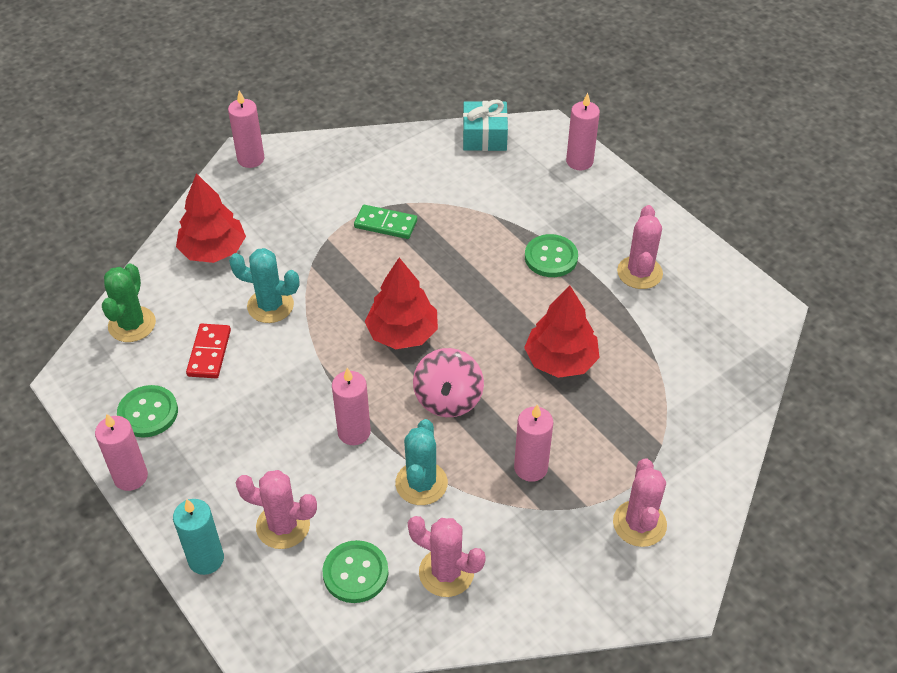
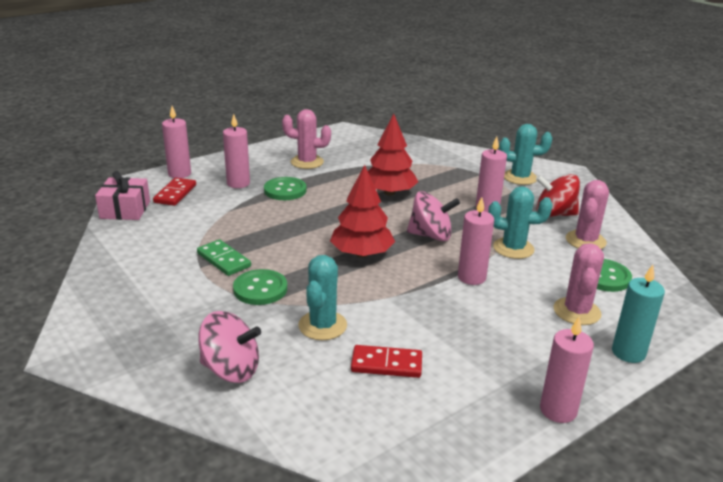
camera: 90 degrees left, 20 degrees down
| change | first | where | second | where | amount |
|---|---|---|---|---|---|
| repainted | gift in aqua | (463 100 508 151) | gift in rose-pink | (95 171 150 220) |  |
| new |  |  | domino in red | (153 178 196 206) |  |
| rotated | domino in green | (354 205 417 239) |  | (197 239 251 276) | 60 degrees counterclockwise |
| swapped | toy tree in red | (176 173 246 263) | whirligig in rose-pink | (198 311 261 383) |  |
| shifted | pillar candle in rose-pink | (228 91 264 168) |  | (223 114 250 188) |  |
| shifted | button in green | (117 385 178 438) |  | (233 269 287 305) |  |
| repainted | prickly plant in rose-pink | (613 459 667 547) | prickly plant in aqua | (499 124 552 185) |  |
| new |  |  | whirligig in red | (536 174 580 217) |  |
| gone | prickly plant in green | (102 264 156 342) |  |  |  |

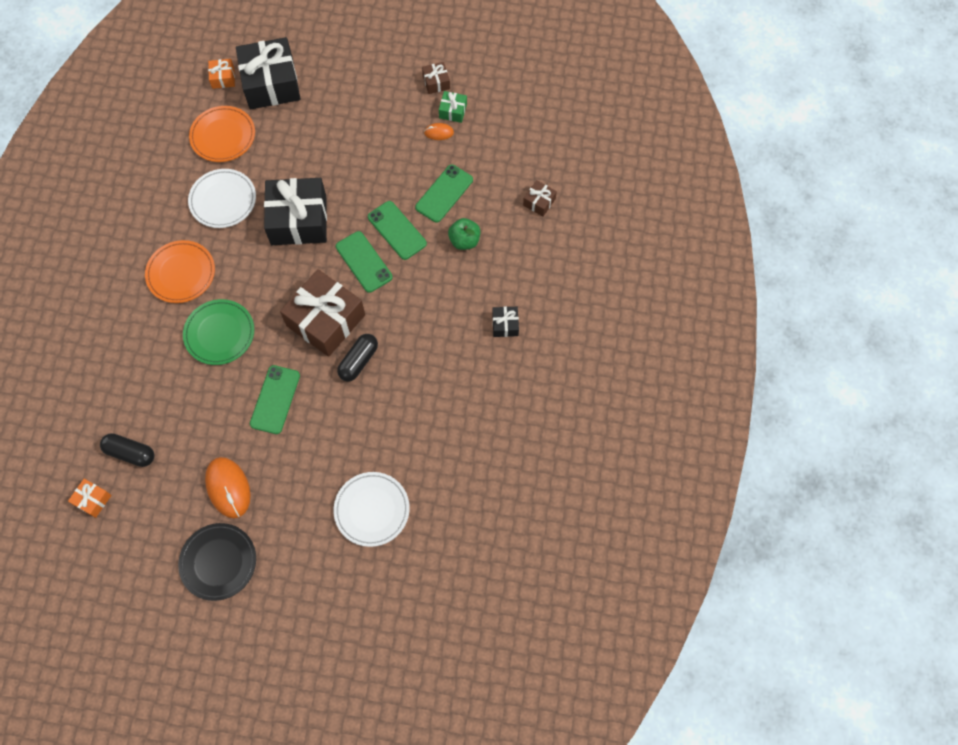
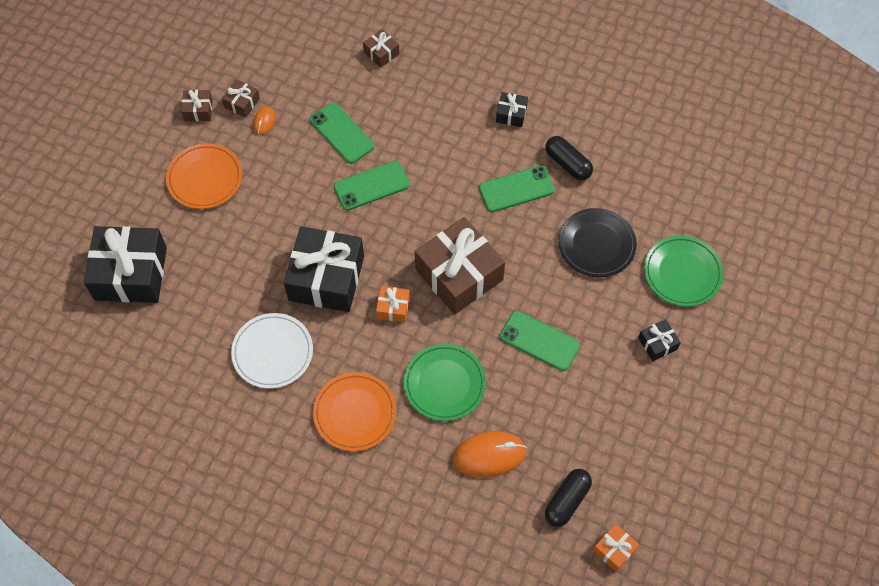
camera: 75 degrees left, 5 degrees down
| change | first | where | second | where | amount |
|---|---|---|---|---|---|
| shifted | flat dish in bright orange | (189 106 255 162) |  | (166 143 242 209) |  |
| repainted | gift in green | (439 91 467 123) | gift in russet | (222 79 260 118) |  |
| shifted | gift in bright orange | (208 59 235 89) |  | (376 286 410 322) |  |
| shifted | computer mouse in bright orange | (205 457 250 518) |  | (453 431 527 478) |  |
| shifted | mobile phone in green | (336 231 393 293) |  | (479 166 555 212) |  |
| shifted | capsule in jet-black | (337 334 378 381) |  | (545 136 593 180) |  |
| shifted | flat dish in jet-black | (178 523 256 601) |  | (558 208 637 277) |  |
| new |  |  | gift in jet-black | (638 319 681 361) |  |
| repainted | flat dish in snow-white | (333 472 410 547) | flat dish in green | (644 236 724 307) |  |
| gone | apple in green | (448 218 480 250) |  |  |  |

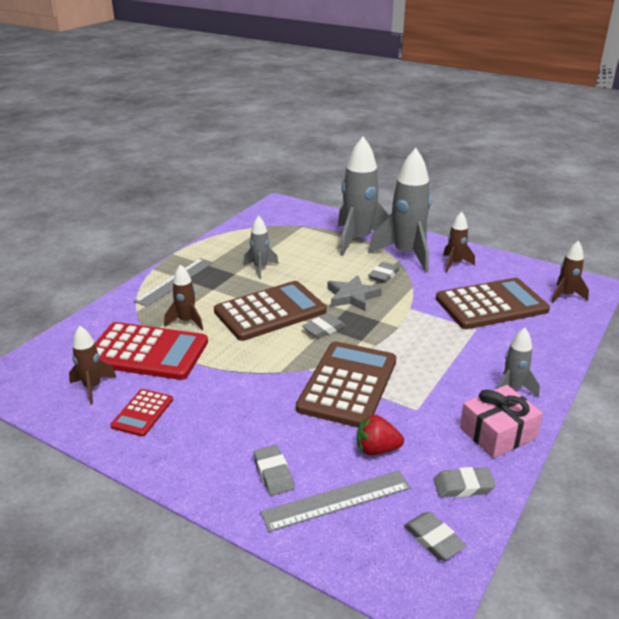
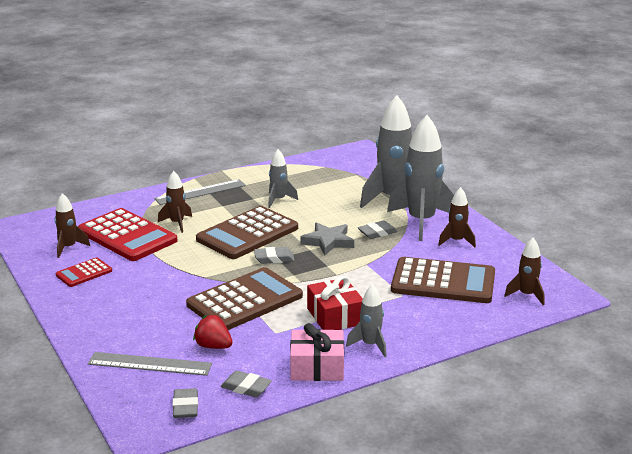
camera: 30 degrees right, 5 degrees down
| change | first | where | second | where | amount |
|---|---|---|---|---|---|
| rotated | adding machine in russet | (214 281 327 341) |  | (196 206 298 259) | 135 degrees clockwise |
| new |  |  | gift in red | (307 276 363 330) |  |
| gone | eraser in gray | (254 445 294 496) |  |  |  |

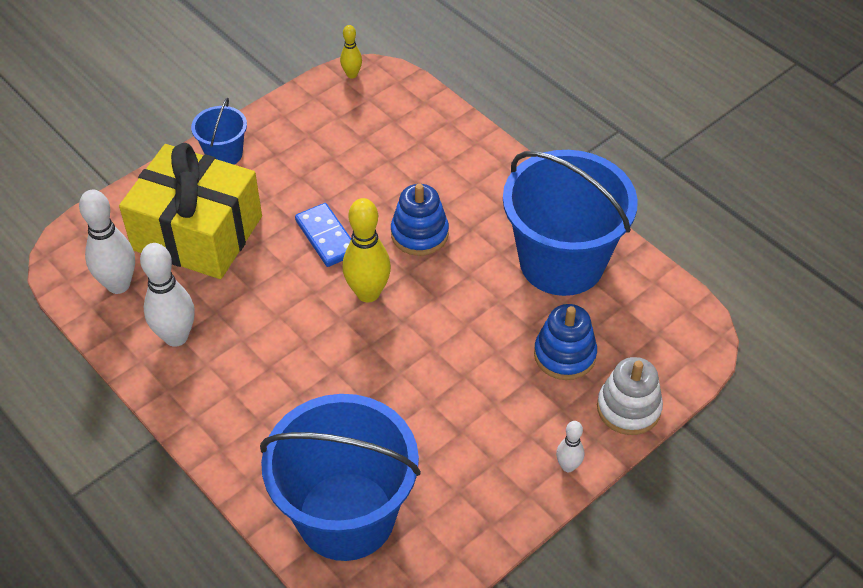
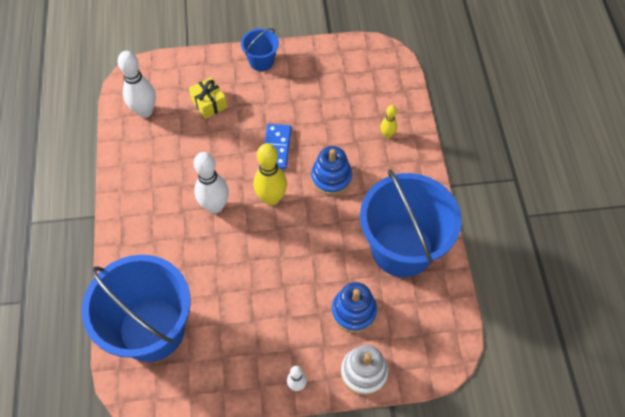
camera: 35 degrees right, 10 degrees up
| change | first | where | second | where | amount |
|---|---|---|---|---|---|
| scaled | gift in yellow | (119 143 262 279) |  | (189 77 227 119) | x0.43 |
| shifted | tenpin in snow-white | (140 243 195 347) |  | (194 152 229 213) |  |
| shifted | tenpin in yellow | (340 25 362 78) |  | (381 105 397 138) |  |

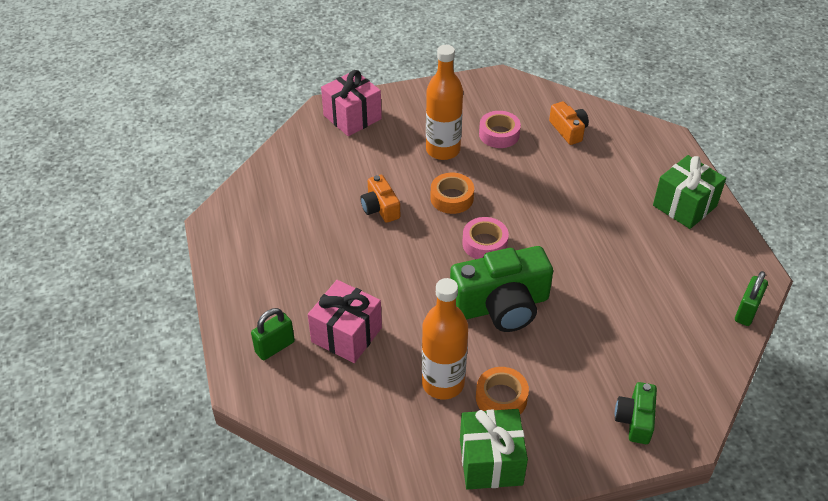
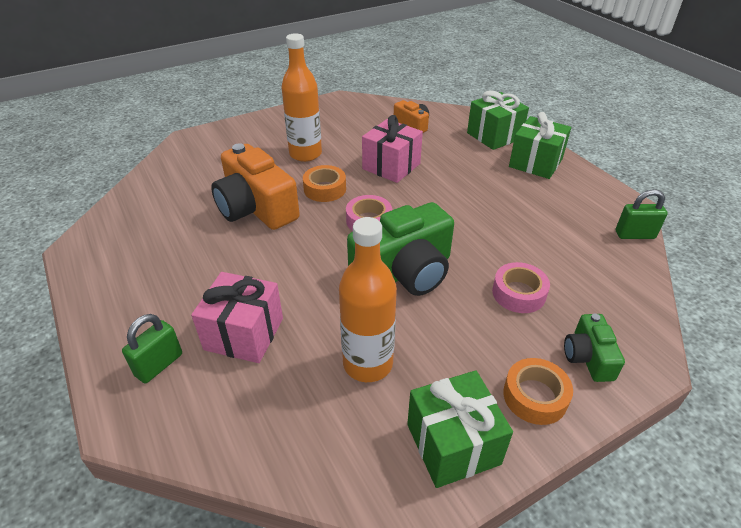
camera: 15 degrees left, 5 degrees down
| change | first | where | second | where | amount |
|---|---|---|---|---|---|
| scaled | camera in bright orange | (361 175 400 223) |  | (211 143 300 230) | x1.94 |
| shifted | gift in rose-pink | (321 70 382 136) |  | (362 115 423 183) |  |
| new |  |  | gift in green | (467 91 529 150) |  |
| shifted | tape in rose-pink | (479 111 521 148) |  | (492 262 550 313) |  |
| shifted | tape in bright orange | (476 367 529 414) |  | (503 358 573 425) |  |
| rotated | lock in green | (735 271 768 326) |  | (616 189 668 239) | 75 degrees clockwise |

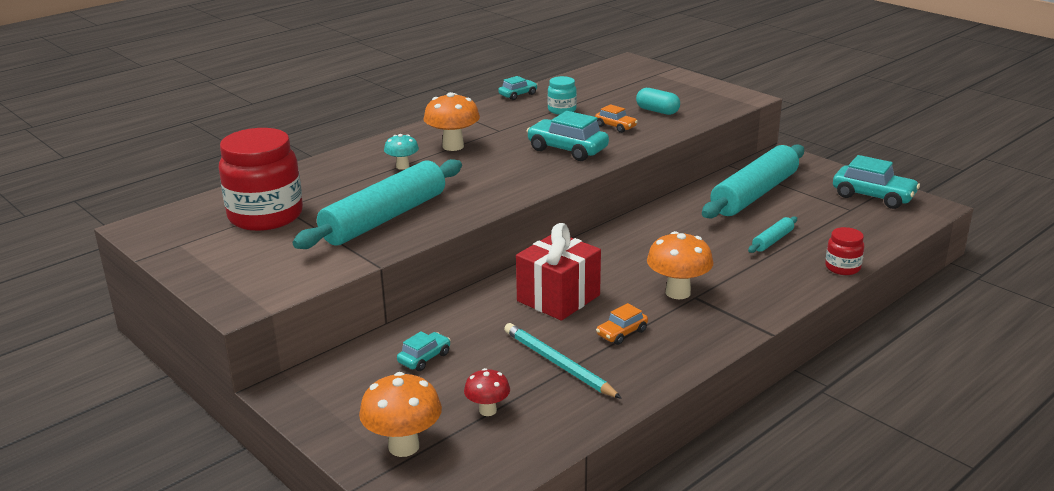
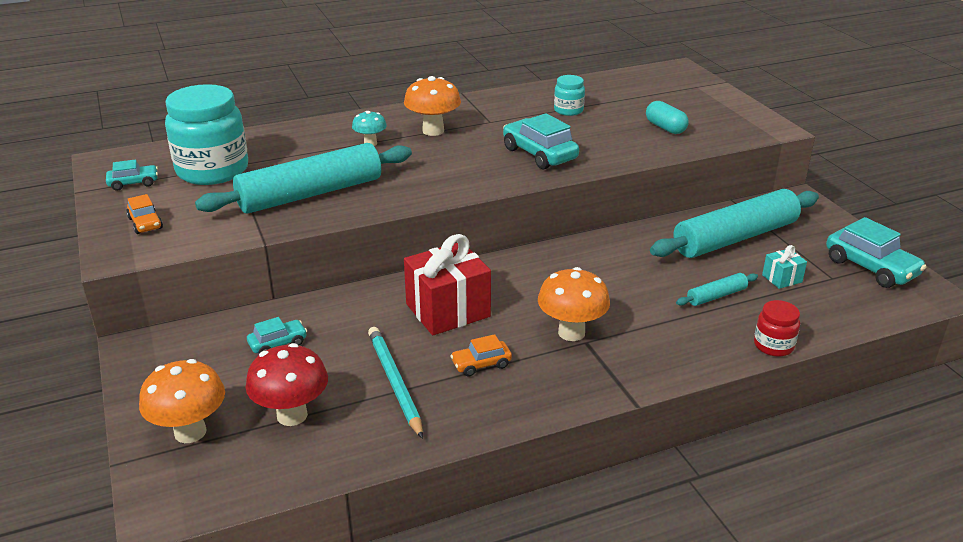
camera: 20 degrees right, 5 degrees up
| change | first | where | second | where | amount |
|---|---|---|---|---|---|
| shifted | automobile in aqua | (498 76 538 100) |  | (106 159 158 191) |  |
| shifted | automobile in bright orange | (595 104 638 133) |  | (126 194 163 234) |  |
| repainted | preserve jar in red | (219 128 303 231) | preserve jar in aqua | (165 84 248 185) |  |
| scaled | fungus in red | (464 368 510 416) |  | (246 343 328 426) | x1.68 |
| new |  |  | gift in aqua | (762 245 807 289) |  |

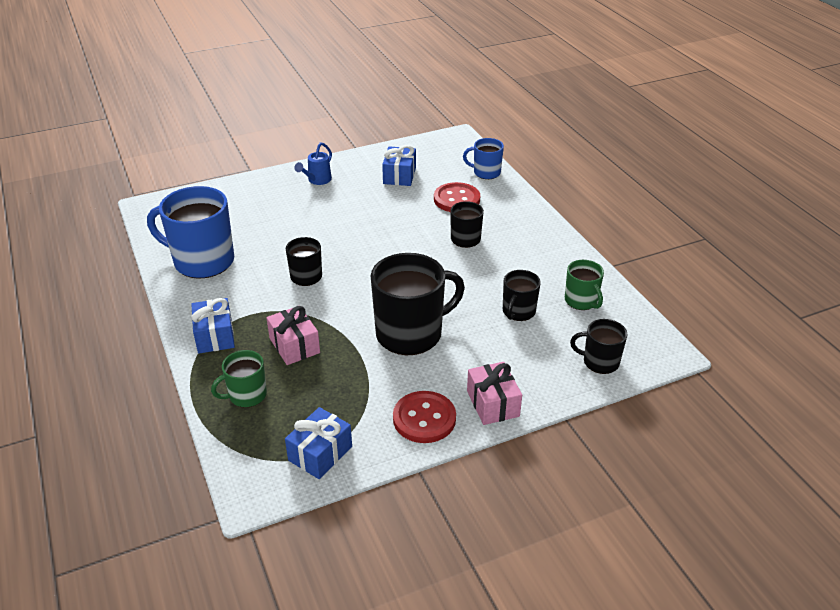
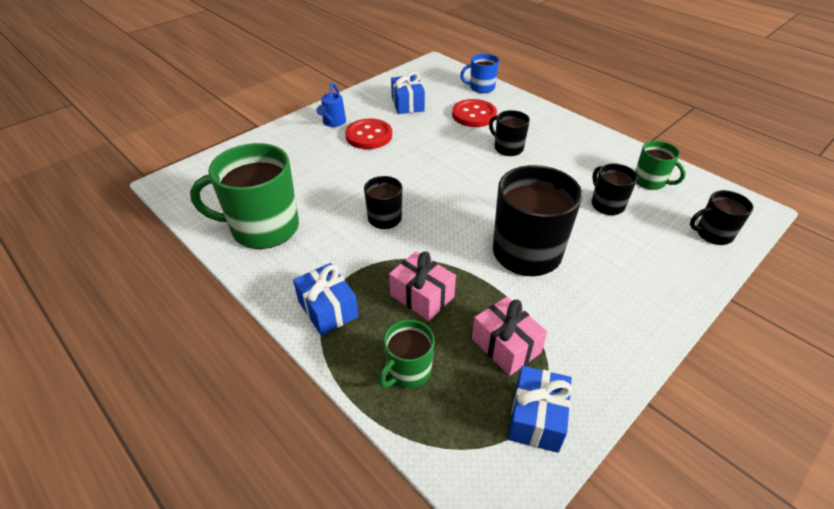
camera: 20 degrees left, 5 degrees up
| change | first | where | second | where | amount |
|---|---|---|---|---|---|
| repainted | coffee mug in blue | (147 186 234 279) | coffee mug in green | (190 143 299 249) |  |
| shifted | button in red | (393 391 456 443) |  | (345 119 392 149) |  |
| shifted | gift in rose-pink | (467 362 522 425) |  | (472 297 547 376) |  |
| rotated | coffee mug in jet-black | (503 270 541 321) |  | (591 163 638 215) | 150 degrees clockwise |

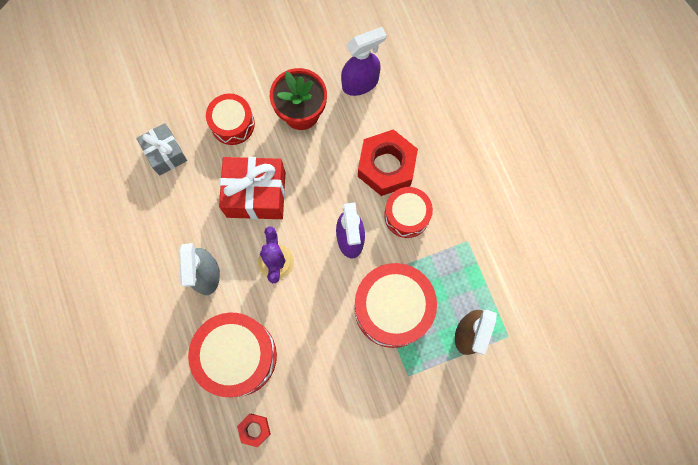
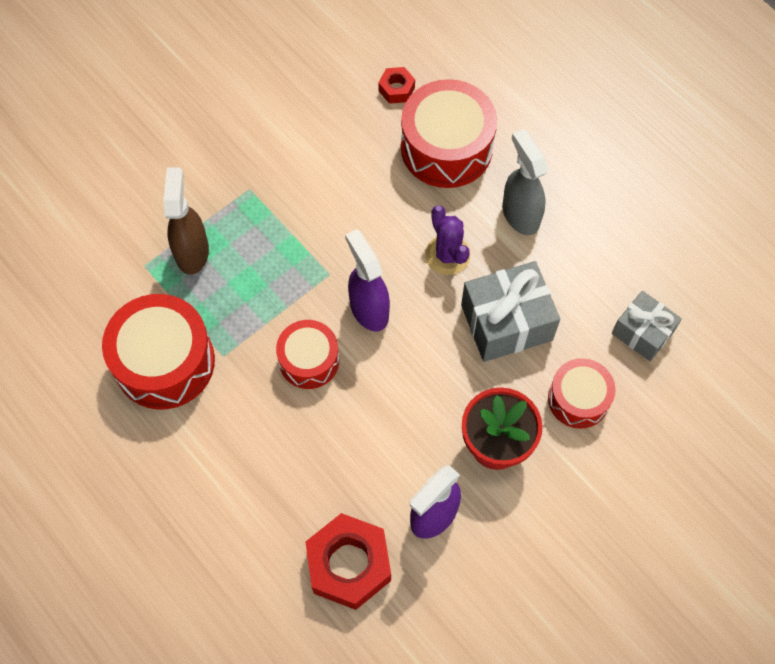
camera: 160 degrees right, 10 degrees down
| change | first | where | second | where | amount |
|---|---|---|---|---|---|
| shifted | snare drum in red | (354 263 437 348) |  | (102 294 215 410) |  |
| shifted | hexagon nut in red | (358 129 418 196) |  | (305 513 391 610) |  |
| repainted | gift in red | (219 157 285 219) | gift in gray | (461 261 560 362) |  |

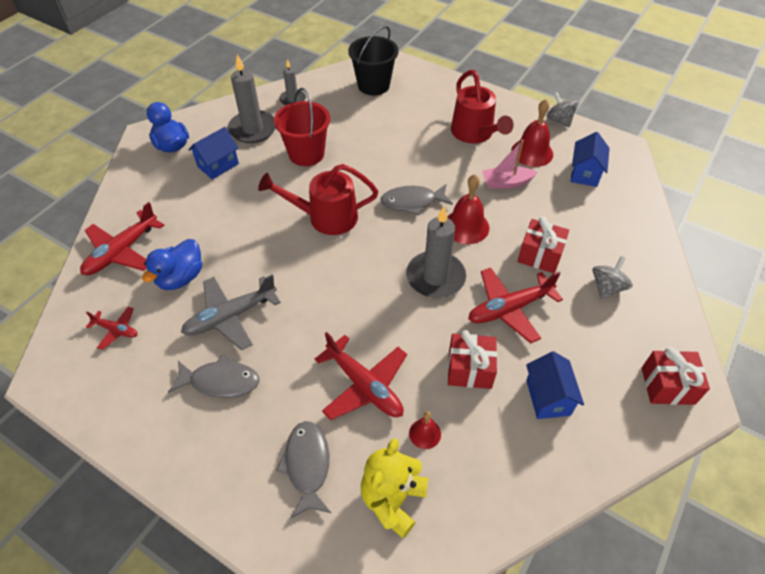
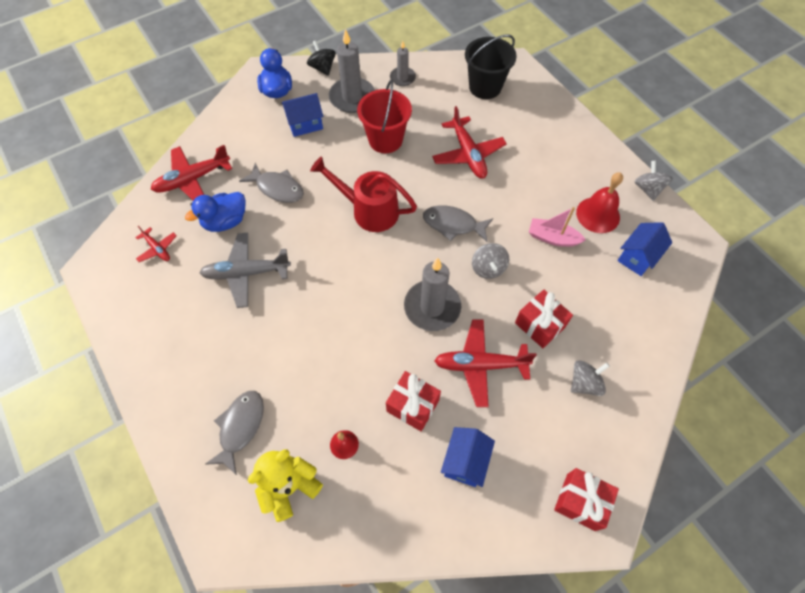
camera: 25 degrees right, 10 degrees up
| change | first | where | second | where | amount |
|---|---|---|---|---|---|
| shifted | toy fish in gray | (168 354 259 398) |  | (239 163 304 203) |  |
| new |  |  | whirligig in jet-black | (307 40 336 76) |  |
| shifted | plane in red | (315 332 407 420) |  | (432 106 507 179) |  |
| swapped | bell in red | (447 174 489 244) | whirligig in gray | (472 243 509 279) |  |
| gone | watering can in red | (451 70 514 143) |  |  |  |

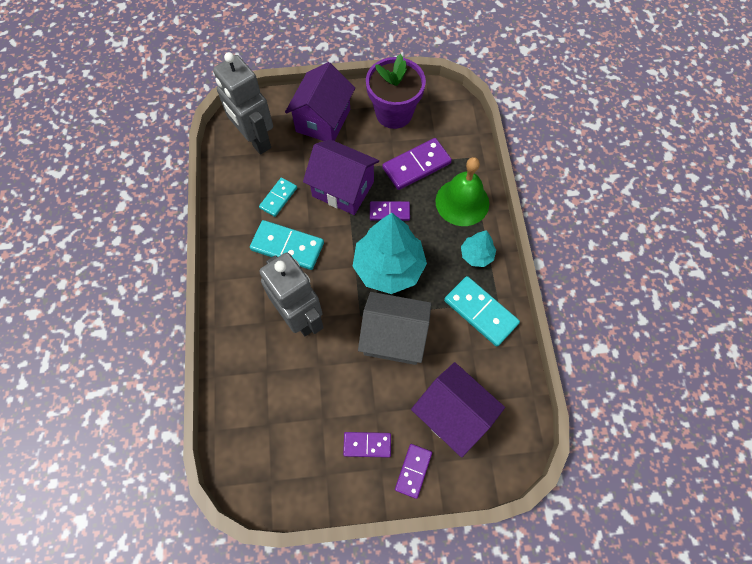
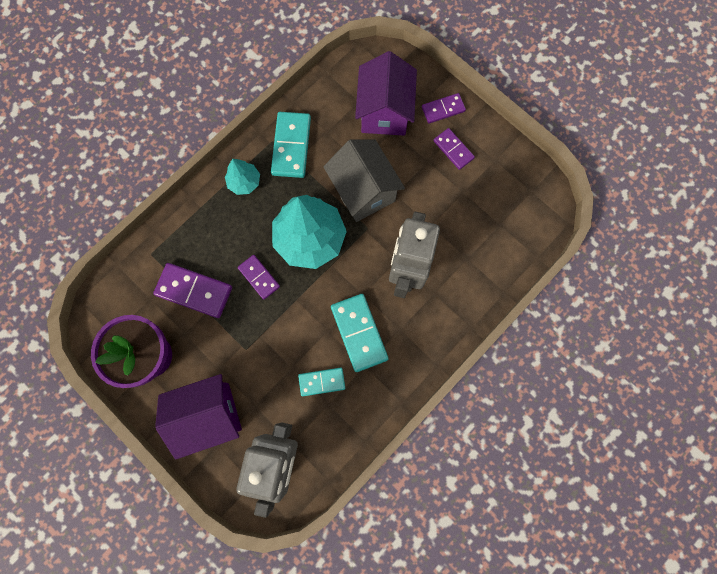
camera: 130 degrees left, 10 degrees up
| change | first | where | second | where | amount |
|---|---|---|---|---|---|
| gone | toy house in purple | (303 139 379 215) |  |  |  |
| gone | bell in green | (435 157 489 226) |  |  |  |

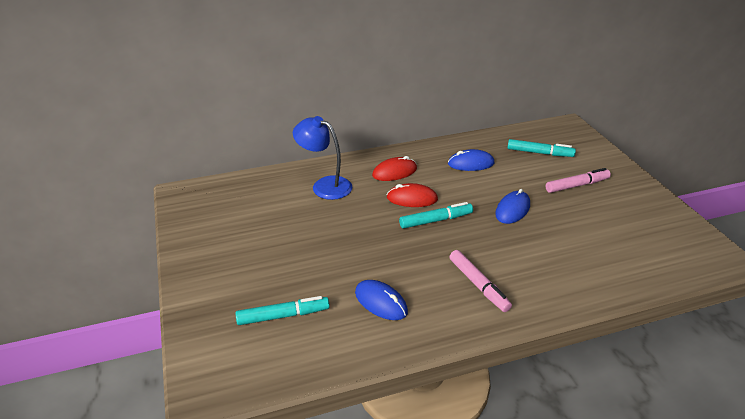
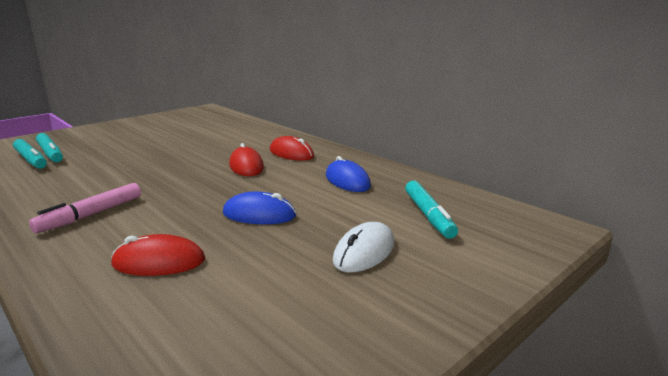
camera: 65 degrees right, 15 degrees down
| change | first | where | second | where | amount |
|---|---|---|---|---|---|
| shifted | marker in aqua | (399 202 473 229) |  | (13 139 47 169) |  |
| new |  |  | computer mouse in red | (111 234 205 276) |  |
| swapped | marker in rose-pink | (546 168 611 193) | computer mouse in snow-white | (333 222 395 272) |  |
| gone | reading lamp in blue | (293 116 352 200) |  |  |  |
| gone | computer mouse in blue | (355 280 408 320) |  |  |  |

